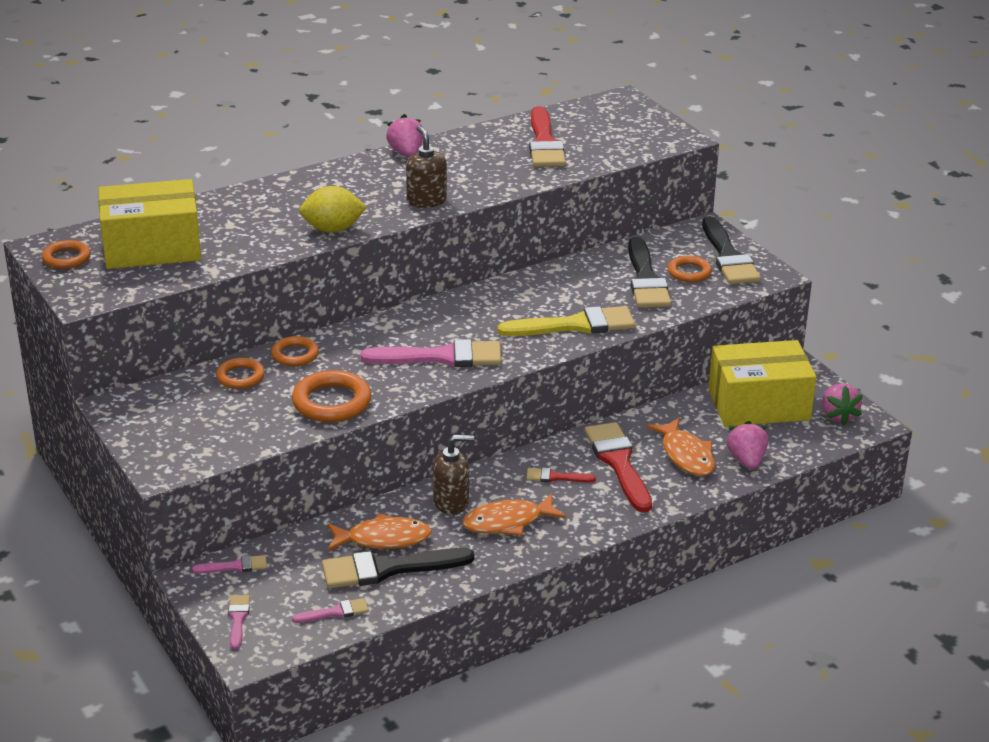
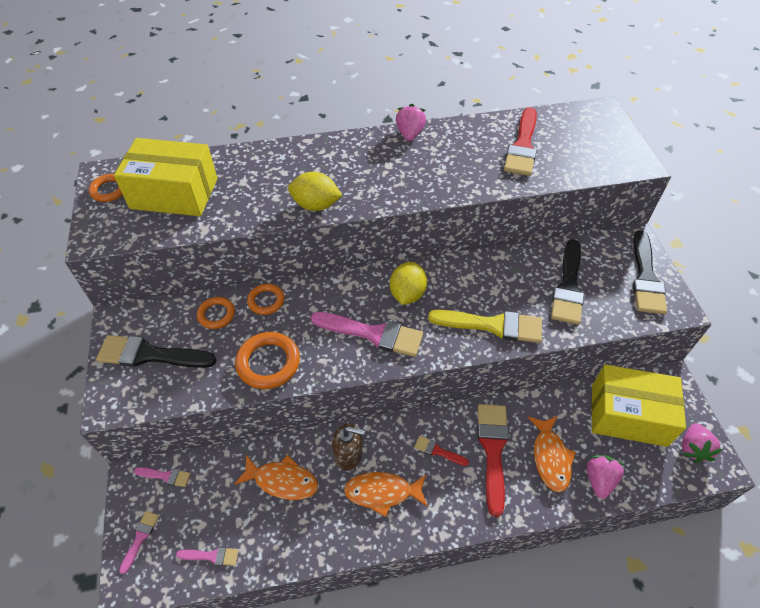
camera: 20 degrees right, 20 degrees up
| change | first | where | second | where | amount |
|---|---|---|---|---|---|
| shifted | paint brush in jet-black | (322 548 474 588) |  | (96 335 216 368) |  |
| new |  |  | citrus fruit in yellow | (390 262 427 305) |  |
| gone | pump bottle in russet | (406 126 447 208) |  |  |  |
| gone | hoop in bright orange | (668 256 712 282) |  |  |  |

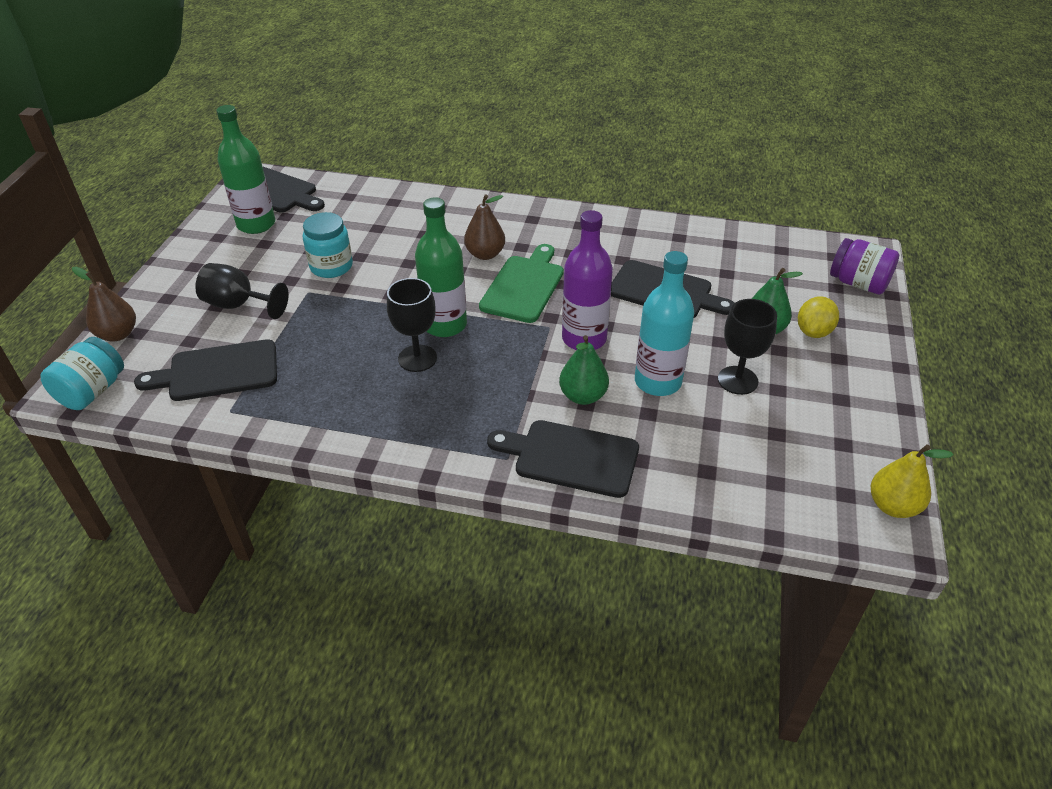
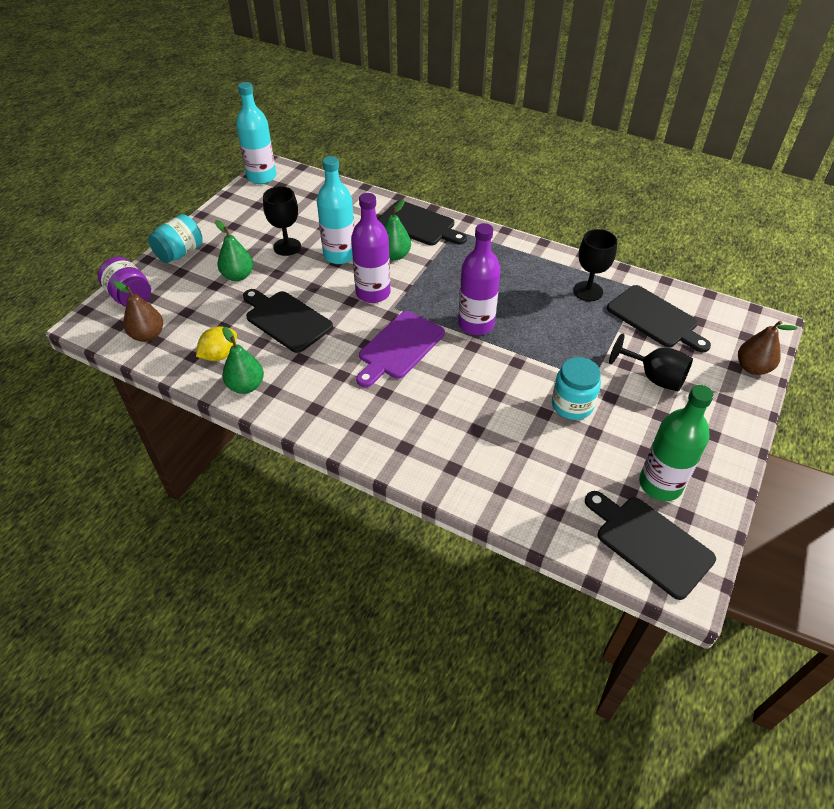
camera: 165 degrees left, 5 degrees up
| change | first | where | second | where | amount |
|---|---|---|---|---|---|
| shifted | pear in russet | (464 194 505 260) |  | (114 281 163 342) |  |
| shifted | preserve jar in aqua | (41 337 124 410) |  | (148 214 203 263) |  |
| shifted | citrus fruit in yellow | (798 296 839 338) |  | (196 326 237 361) |  |
| new |  |  | pear in green | (222 327 264 394) |  |
| swapped | pear in yellow | (871 444 954 518) | bottle in aqua | (236 82 276 184) |  |
| repainted | cutting board in green | (479 244 564 323) | cutting board in purple | (356 311 445 387) |  |
| repainted | bottle in green | (415 197 467 337) | bottle in purple | (458 223 501 335) |  |
| shifted | chalice in jet-black | (387 278 437 372) |  | (573 229 617 301) |  |
| rotated | cutting board in jet-black | (134 339 277 401) |  | (607 285 711 353) | 45 degrees clockwise |

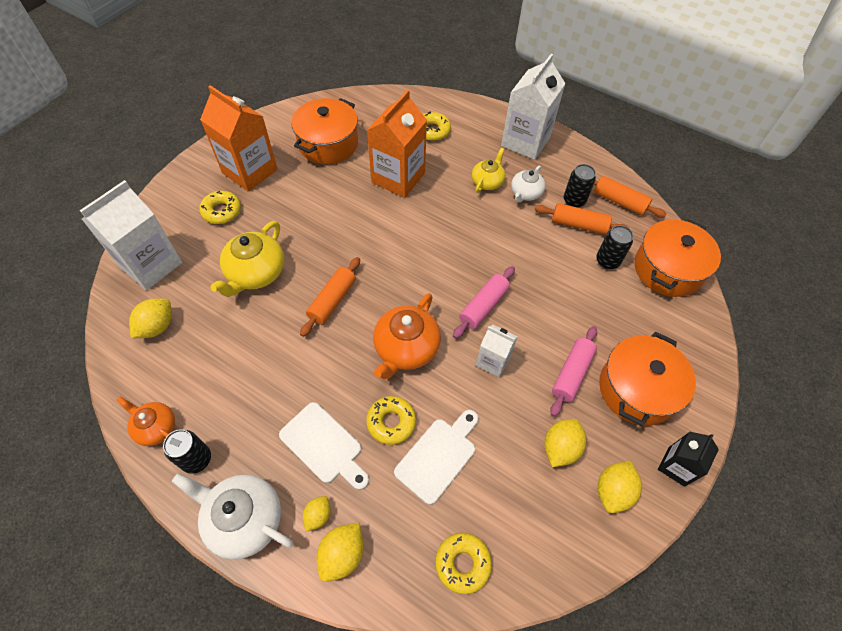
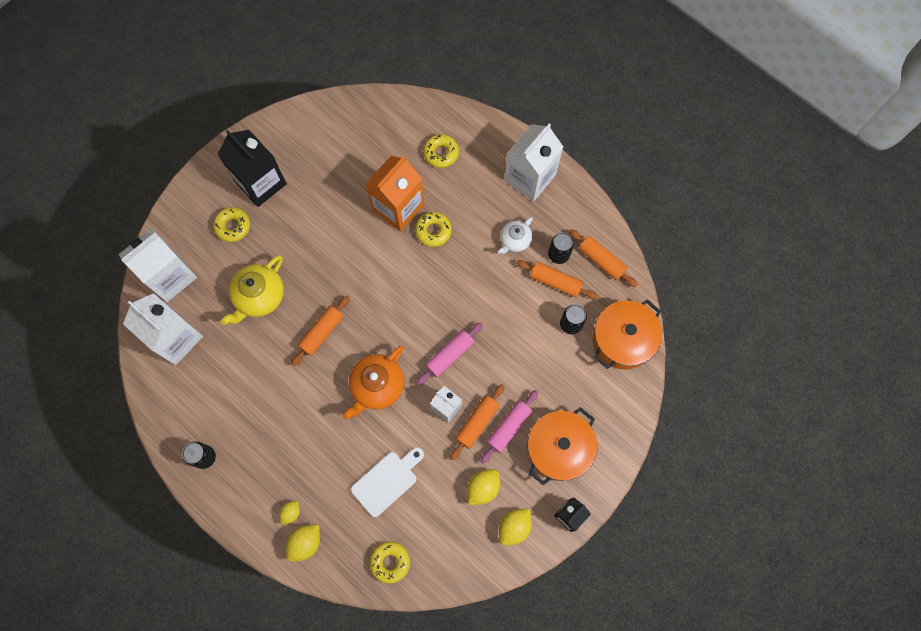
camera: 10 degrees right, 15 degrees up
| change | first | where | second | where | amount |
|---|---|---|---|---|---|
| swapped | citrus fruit in yellow | (129 298 172 338) | carton in snow-white | (123 293 203 365) |  |
| repainted | carton in bright orange | (200 85 278 192) | carton in jet-black | (218 130 287 207) |  |
| shifted | glazed donut in yellow | (366 396 416 445) |  | (415 212 452 247) |  |
| new |  |  | pastry roller in bright orange | (450 384 505 461) |  |
| gone | china teapot in bright orange | (116 396 175 446) |  |  |  |
| gone | china teapot in snow-white | (172 473 293 559) |  |  |  |
| gone | cutting board in snow-white | (279 402 369 490) |  |  |  |
| gone | cooking pot in bright orange | (291 98 358 165) |  |  |  |
| gone | china teapot in yellow | (472 148 505 193) |  |  |  |

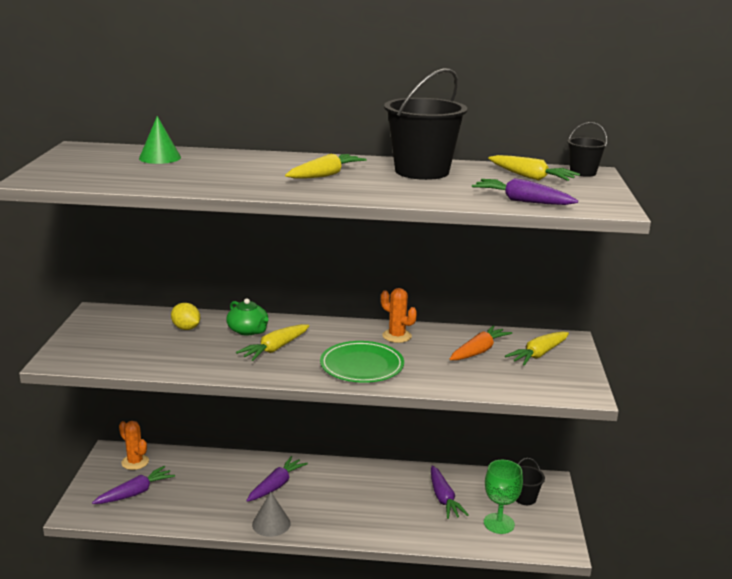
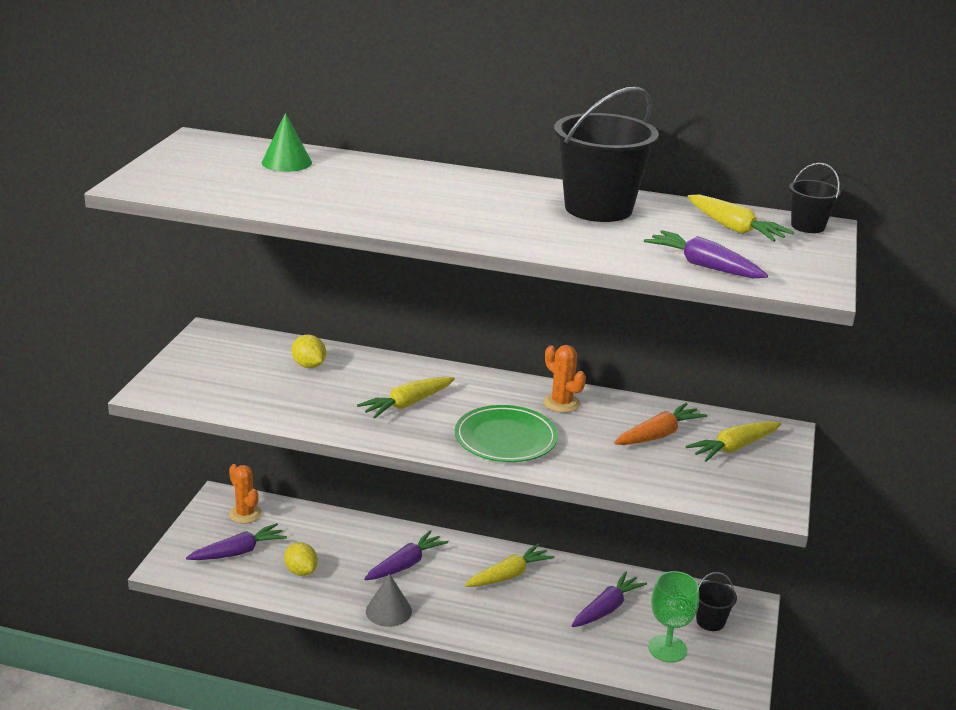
camera: 10 degrees right, 5 degrees up
| change | first | where | second | where | amount |
|---|---|---|---|---|---|
| new |  |  | citrus fruit in yellow | (284 542 318 576) |  |
| shifted | root vegetable in yellow | (285 154 366 179) |  | (465 544 554 587) |  |
| rotated | root vegetable in purple | (431 466 469 519) |  | (572 571 647 627) | 135 degrees counterclockwise |
| gone | china teapot in green | (226 298 268 336) |  |  |  |

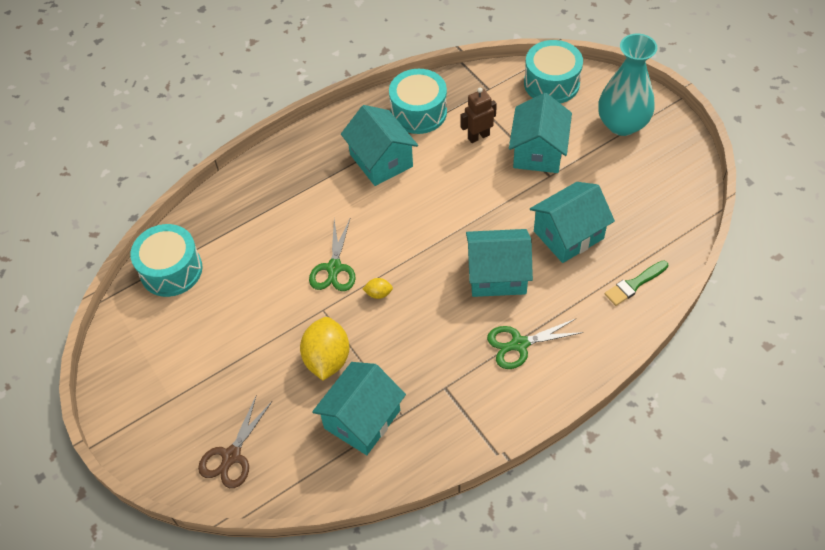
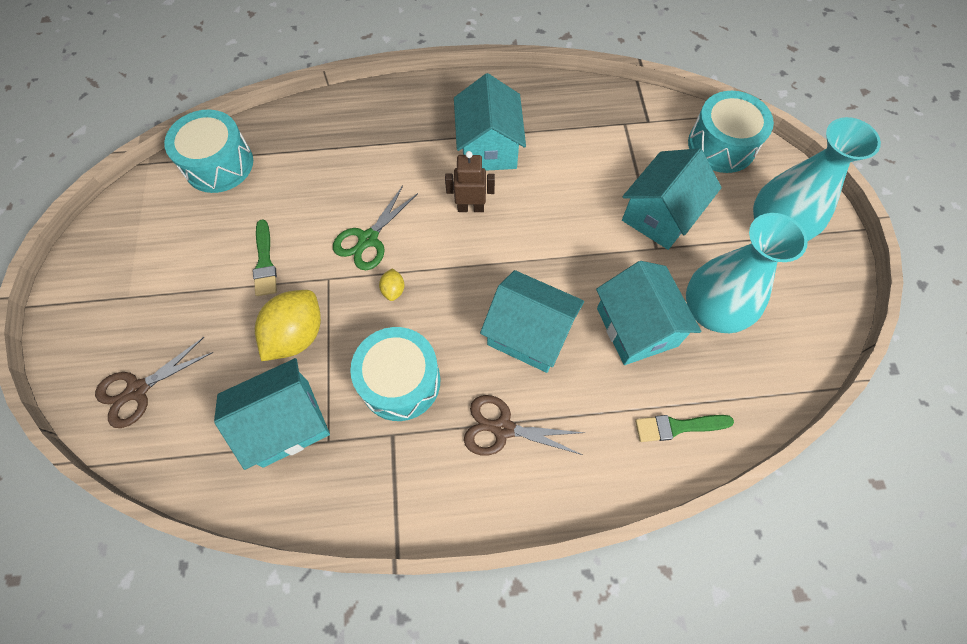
camera: 25 degrees right, 10 degrees up
| change | first | where | second | where | amount |
|---|---|---|---|---|---|
| new |  |  | paint brush in green | (253 220 277 296) |  |
| shifted | snare drum in aqua | (389 69 447 134) |  | (350 327 441 421) |  |
| rotated | citrus fruit in yellow | (363 278 393 299) |  | (379 268 405 301) | 60 degrees clockwise |
| shifted | robot figure in russet | (460 88 497 143) |  | (445 151 495 212) |  |
| repainted | shears in green | (487 318 584 369) | shears in russet | (464 395 584 456) |  |
| rotated | toy house in aqua | (530 182 615 263) |  | (596 261 702 365) | 75 degrees clockwise |
| new |  |  | flower vase in aqua | (686 213 808 333) |  |

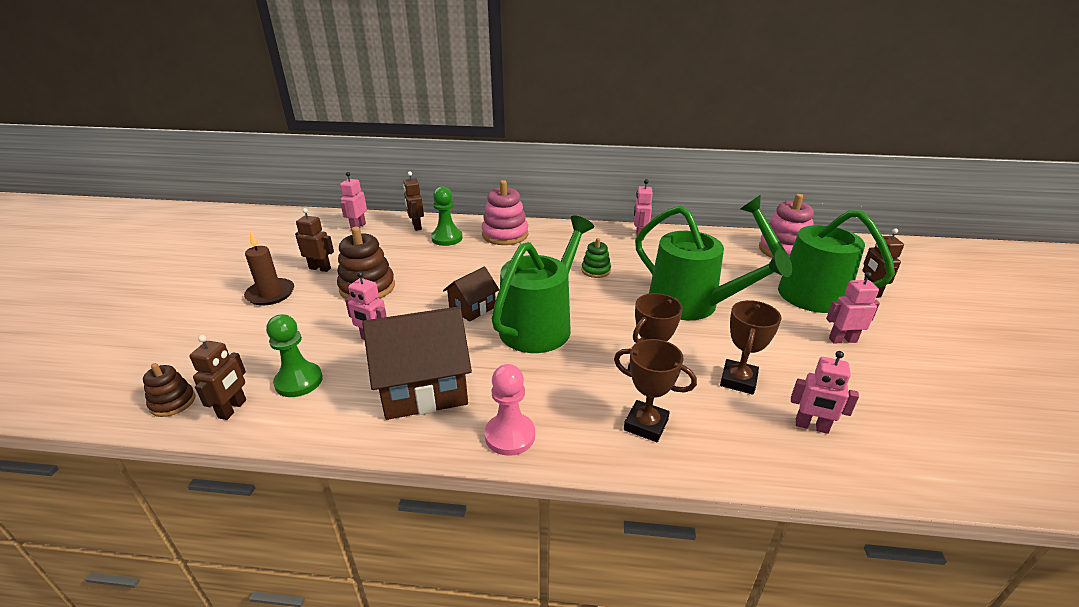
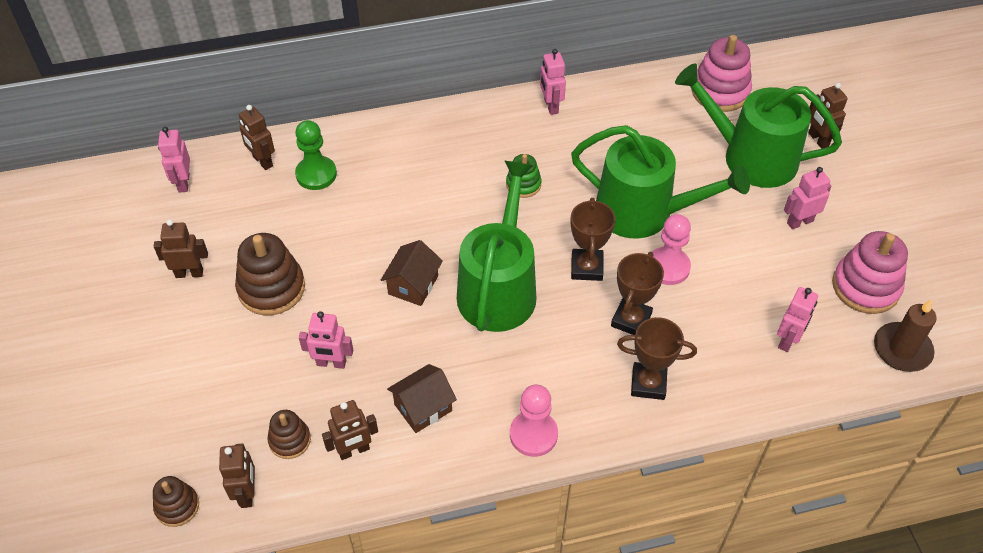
camera: 20 degrees left, 20 degrees up
| change | first | where | second | where | amount |
|---|---|---|---|---|---|
| swapped | pawn in green | (266 314 323 397) | stacking rings in russet | (267 410 311 459) |  |
| new |  |  | robot figure in russet | (322 400 378 460) |  |
| scaled | toy house in russet | (363 306 472 420) |  | (387 364 457 433) | x0.54 |
| shifted | trophy in russet | (720 300 782 395) |  | (570 198 616 281) |  |
| new |  |  | pawn in rose-pink | (652 214 691 285) |  |
| rotated | robot figure in rose-pink | (791 351 859 434) |  | (777 287 818 352) | 60 degrees counterclockwise |
| shifted | stacking rings in rose-pink | (482 180 528 245) |  | (832 231 908 314) |  |
| shifted | pillar candle in russet | (244 231 294 305) |  | (874 299 937 372) |  |

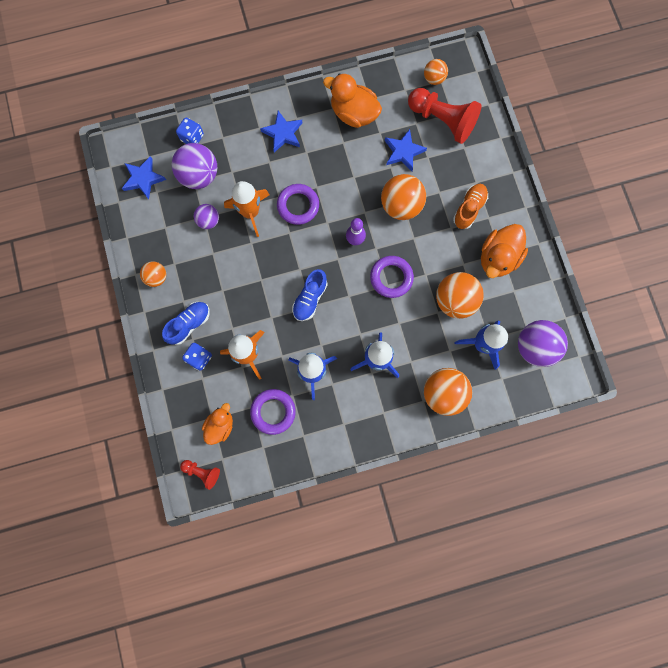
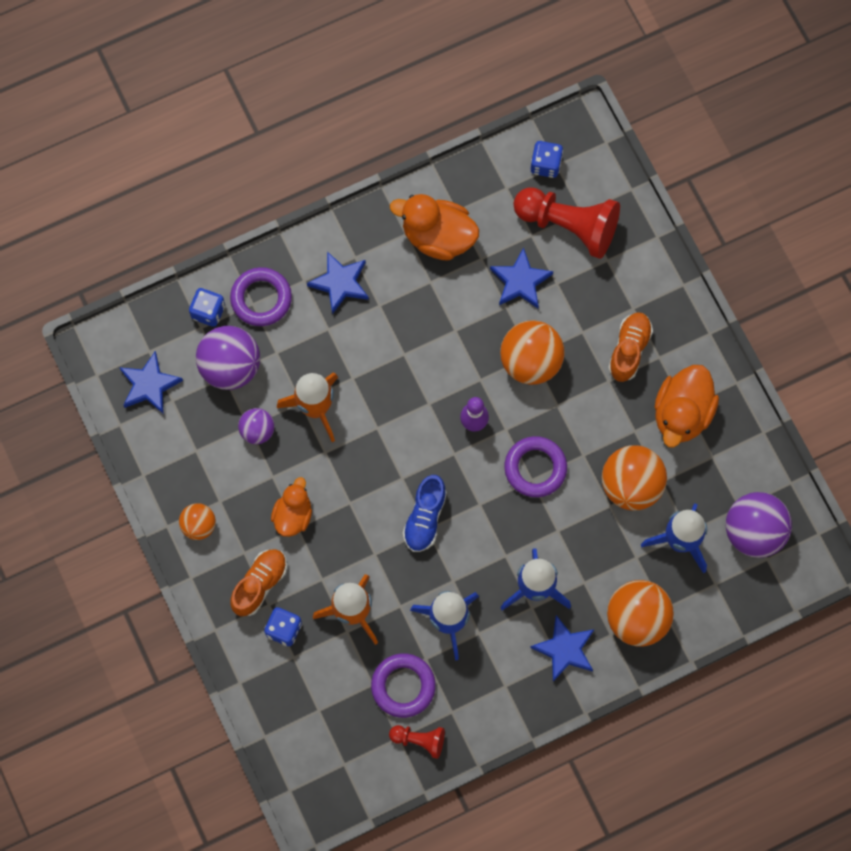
camera: 10 degrees left, 5 degrees down
| change | first | where | second | where | amount |
|---|---|---|---|---|---|
| shifted | hoop in purple | (277 184 319 225) |  | (230 267 292 326) |  |
| repainted | lace-up shoe in blue | (162 302 210 345) | lace-up shoe in bright orange | (230 549 287 616) |  |
| shifted | duck in bright orange | (202 403 233 445) |  | (271 477 312 537) |  |
| shifted | pawn in red | (180 460 220 490) |  | (389 725 445 759) |  |
| new |  |  | five-pointed star in blue | (530 615 594 681) |  |
| swapped | play ball in bright orange | (424 59 448 85) | game die in blue | (531 141 563 178) |  |

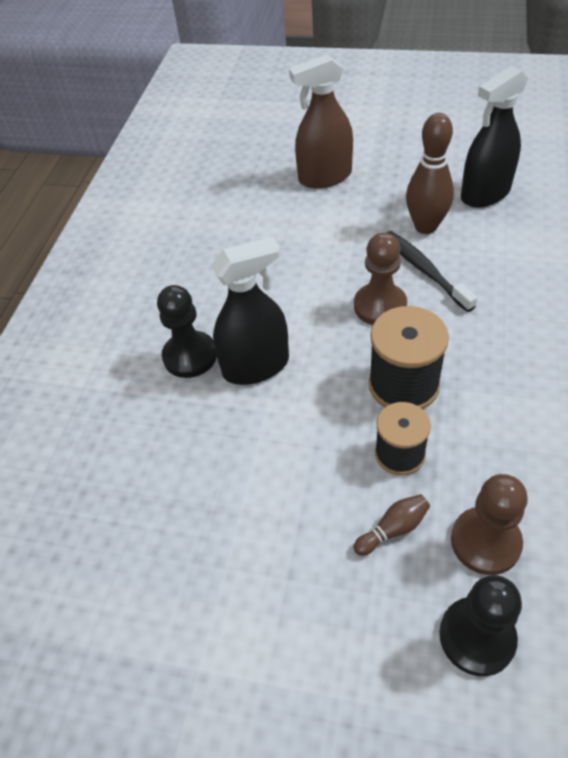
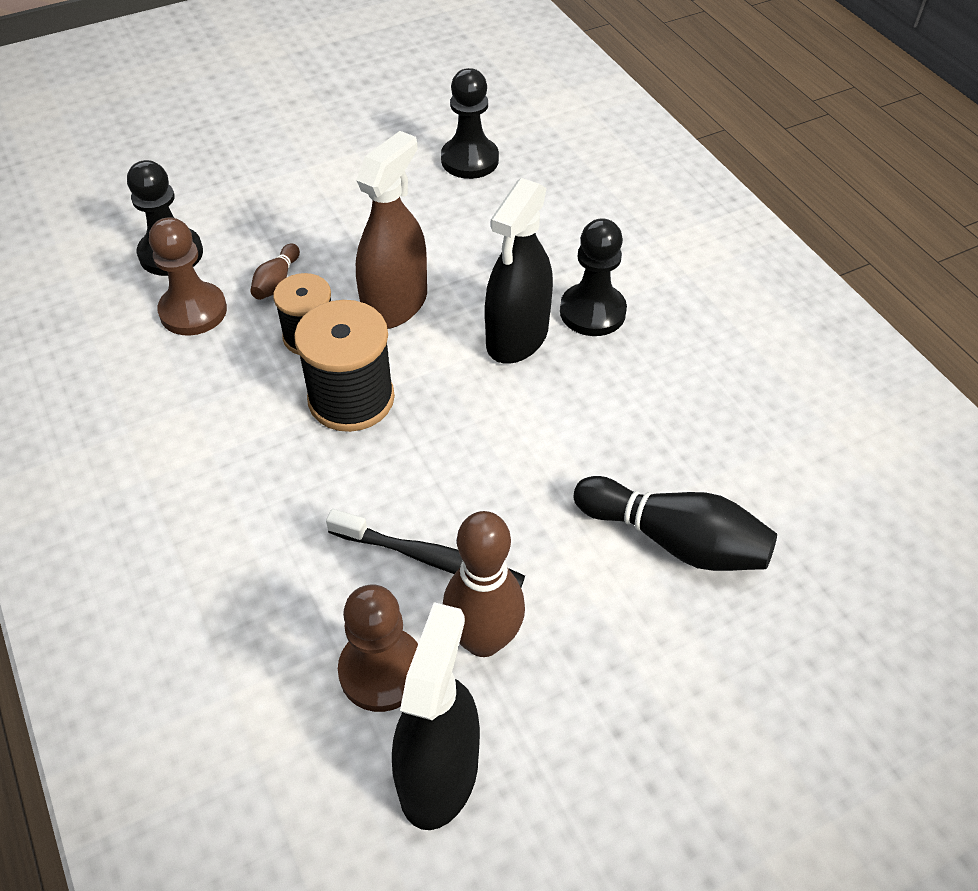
camera: 135 degrees right, 0 degrees up
| change | first | where | second | where | amount |
|---|---|---|---|---|---|
| shifted | pawn in russet | (354 233 407 325) |  | (338 585 418 712) |  |
| shifted | spray cleaner in russet | (289 55 353 188) |  | (356 131 427 329) |  |
| new |  |  | pawn in jet-black | (441 68 499 179) |  |
| new |  |  | tenpin in jet-black | (574 476 777 571) |  |

